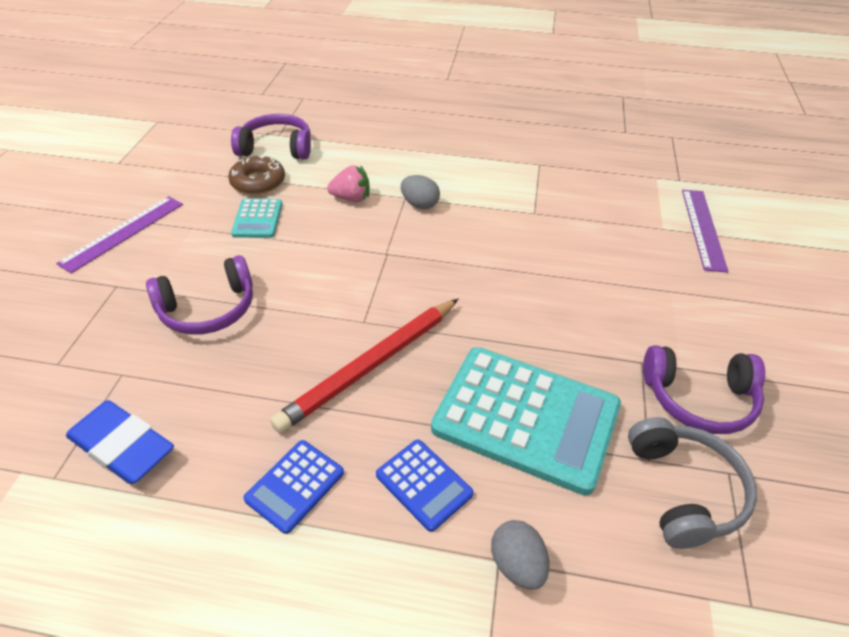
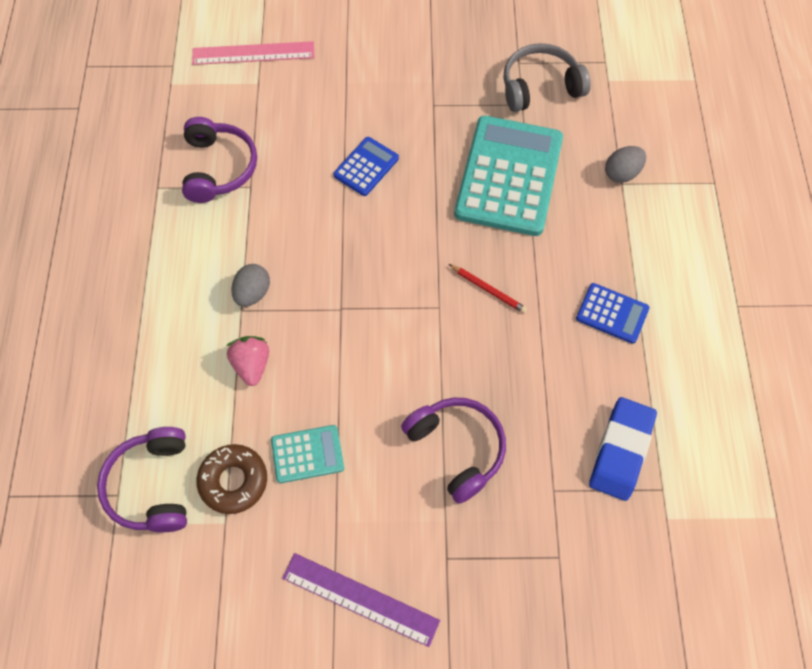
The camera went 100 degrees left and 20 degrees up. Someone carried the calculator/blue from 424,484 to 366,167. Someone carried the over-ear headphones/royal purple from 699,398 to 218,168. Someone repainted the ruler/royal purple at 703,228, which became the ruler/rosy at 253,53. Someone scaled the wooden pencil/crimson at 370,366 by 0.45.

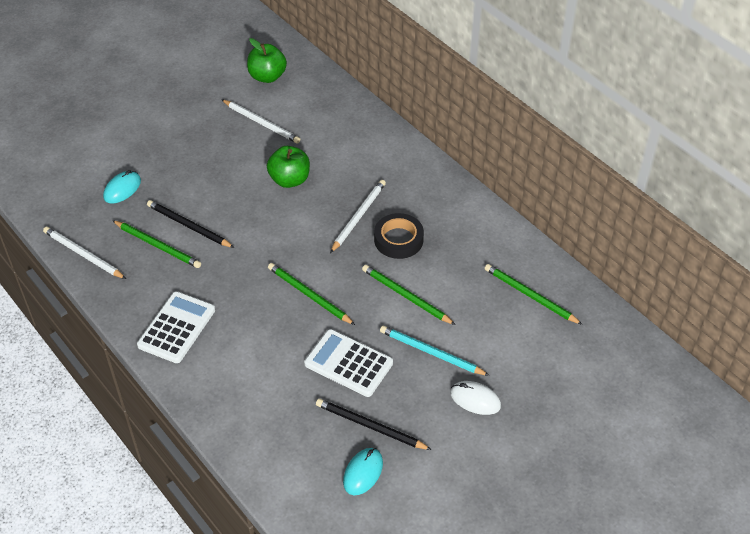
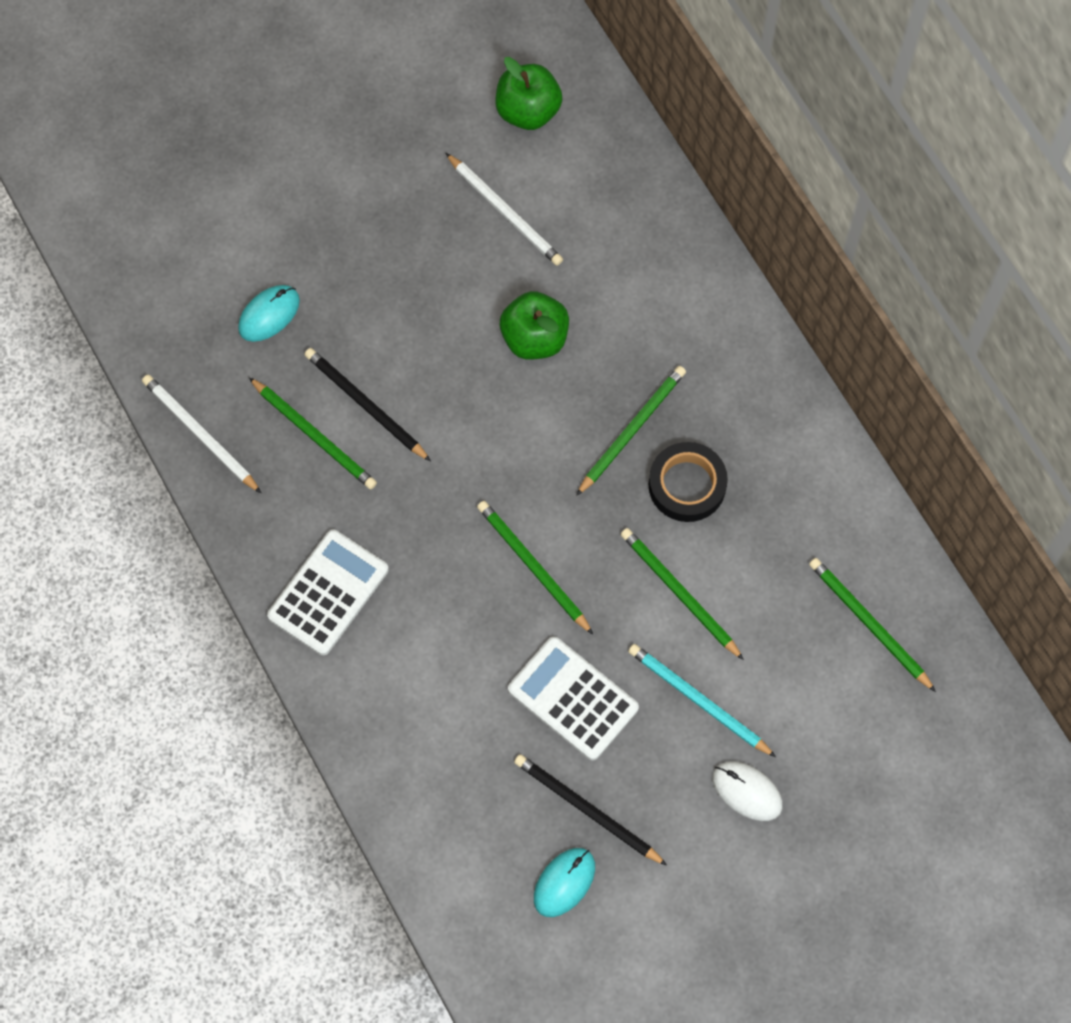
The camera went 10 degrees right and 20 degrees up. Someone repainted the wooden pencil/pure white at 358,216, which became the wooden pencil/leaf-green at 632,430.

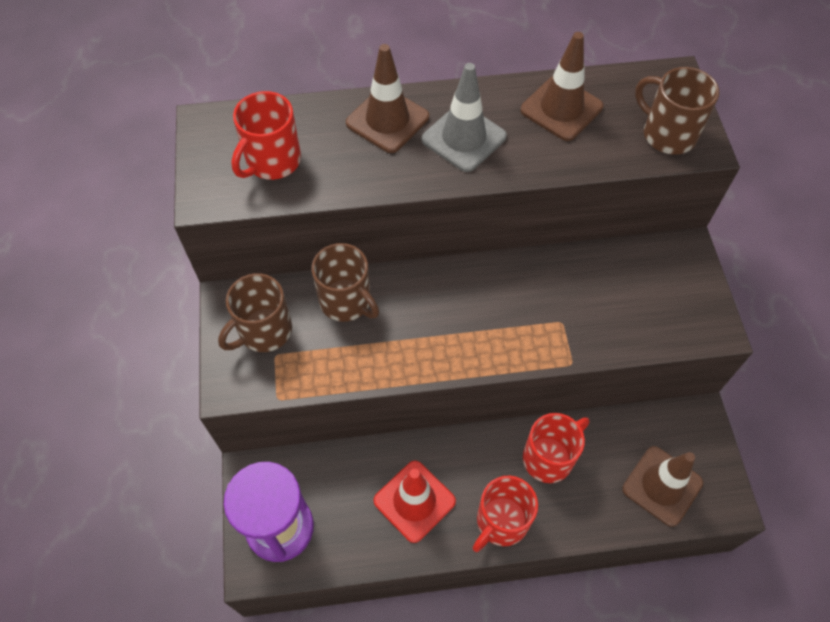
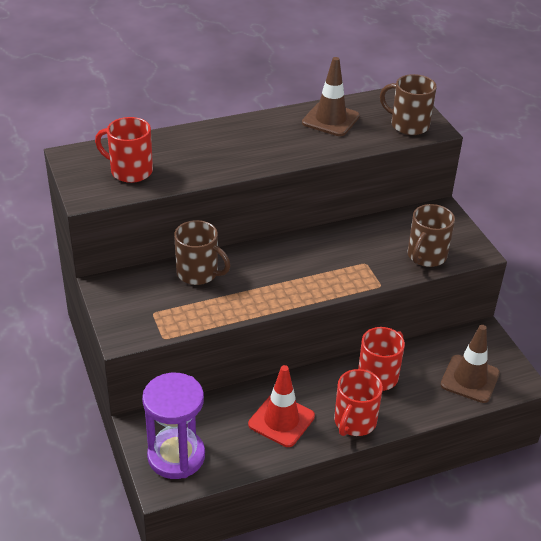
The camera went 15 degrees left and 20 degrees down. Someone took away the road cone/brown at 387,120. Someone took away the road cone/grey at 463,138. Someone carried the tea mug/brown from 264,331 to 426,256. Someone rotated the tea mug/crimson at 272,161 by 90 degrees clockwise.

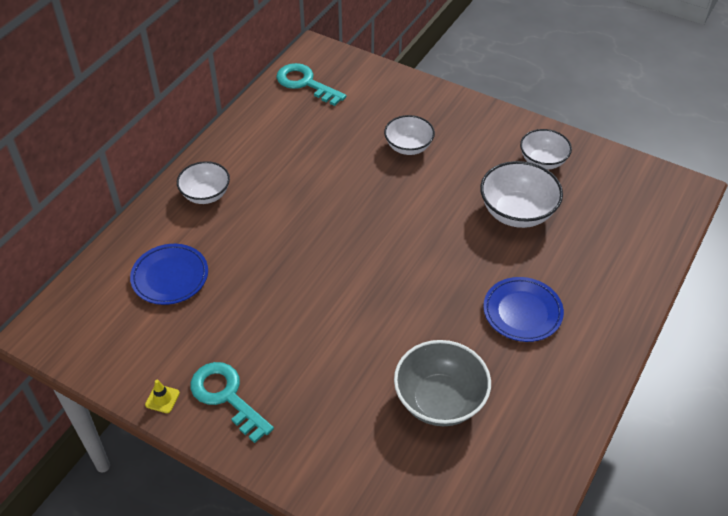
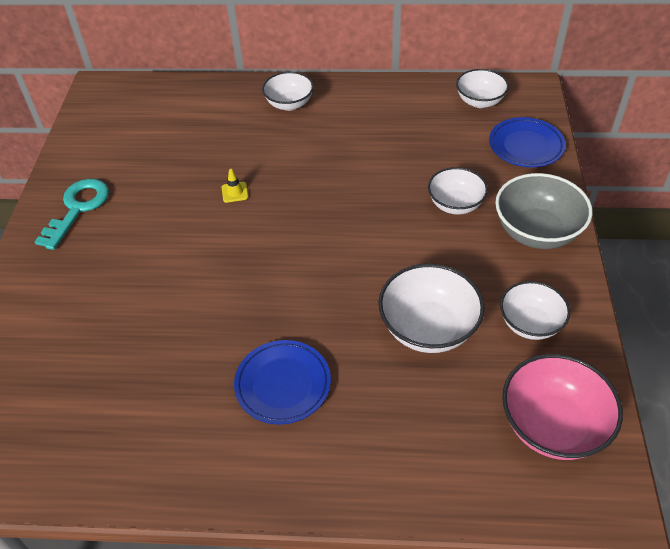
The camera went 65 degrees right and 0 degrees up. Someone put down the deep dish/rosy at 552,426. Someone carried the dinner plate/blue from 170,277 to 526,146. Someone carried the road cone/yellow from 162,399 to 235,192. Someone carried the deep dish/grey from 440,400 to 536,232. Someone swapped the latchkey/turquoise at 305,83 for the deep dish/pure white at 479,101.

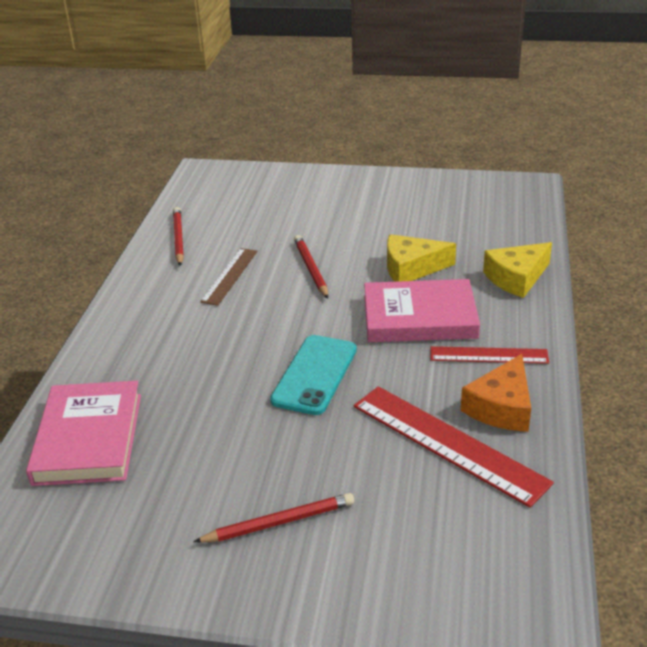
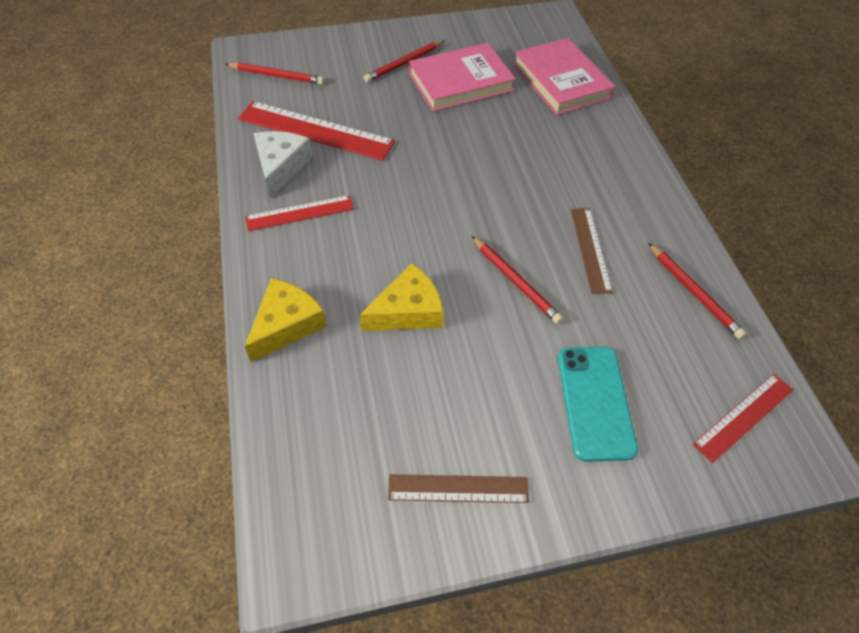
The camera went 155 degrees right and 20 degrees up. Someone put down the wooden pencil/crimson at 277,76. Someone put down the ruler/brown at 458,488. Someone put down the ruler/crimson at 743,416. Someone carried the phone/turquoise from 315,375 to 595,402. Someone carried the hardcover/rosy from 419,317 to 460,82. Someone repainted the piece of cheese/orange at 501,407, which became the piece of cheese/pure white at 281,166.

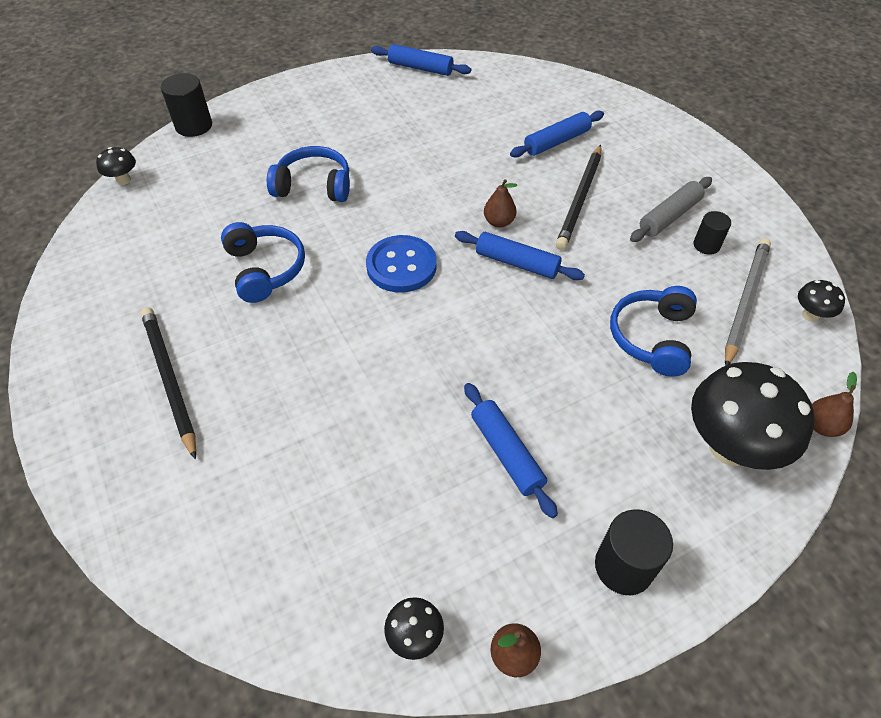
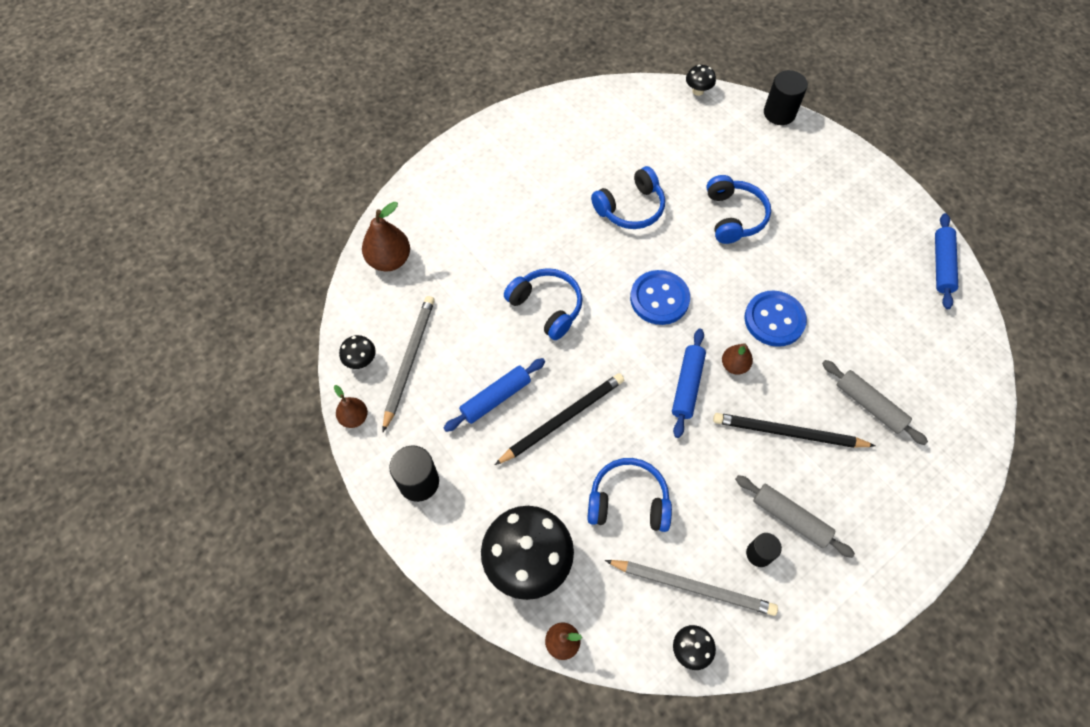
The camera went 80 degrees right and 10 degrees up. Someone put down the pear fruit/brown at 389,260. Someone put down the wooden pencil/grey at 409,361. Someone put down the over-ear headphones/blue at 546,307. Someone put down the sewing button/blue at 774,320. Someone carried the wooden pencil/jet-black from 169,379 to 562,419. Someone repainted the pastry roller/blue at 556,141, which became the pastry roller/grey at 869,405.

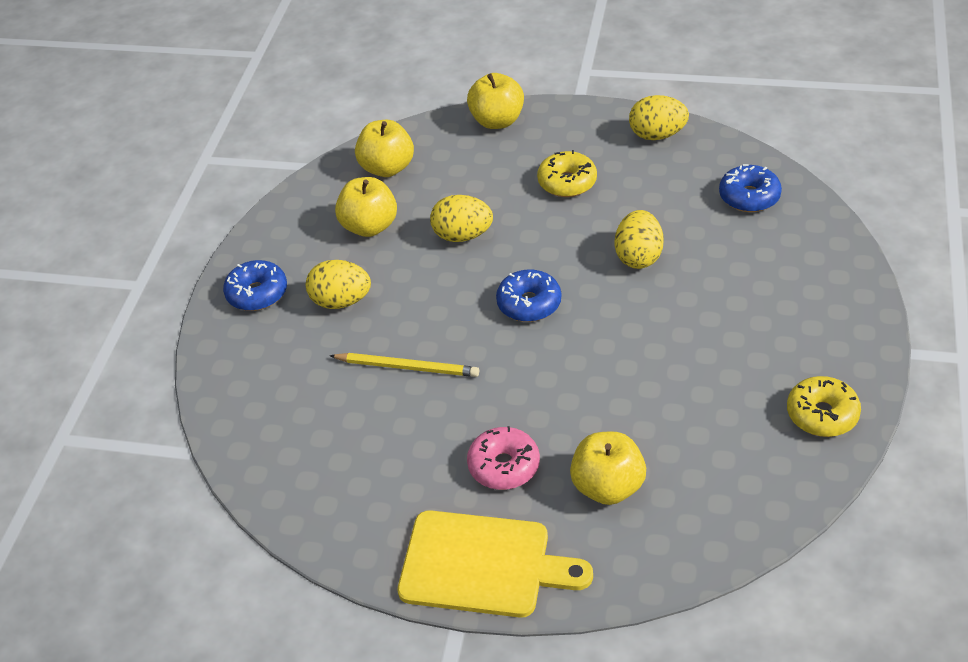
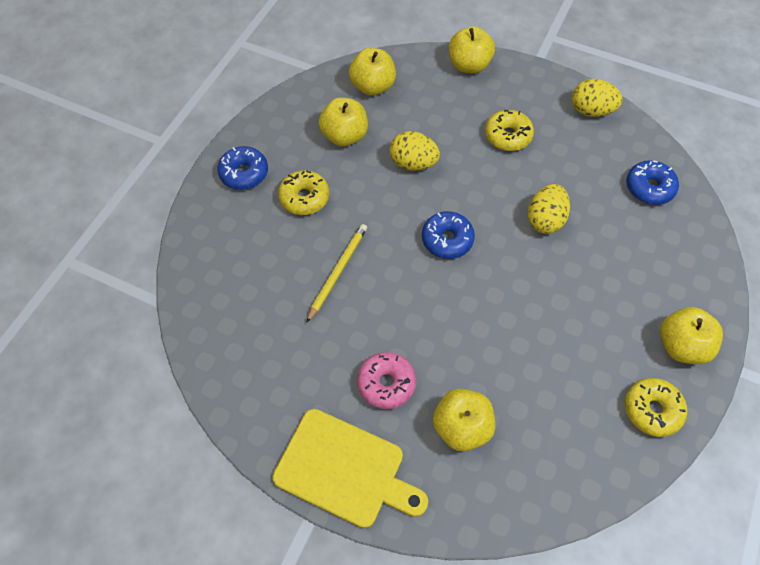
The camera went 10 degrees right and 15 degrees up. Someone put down the apple/yellow at 681,346. Someone swapped the egg/yellow at 341,301 for the doughnut/yellow at 304,198. Someone rotated the wooden pencil/yellow at 407,367 by 90 degrees counterclockwise.

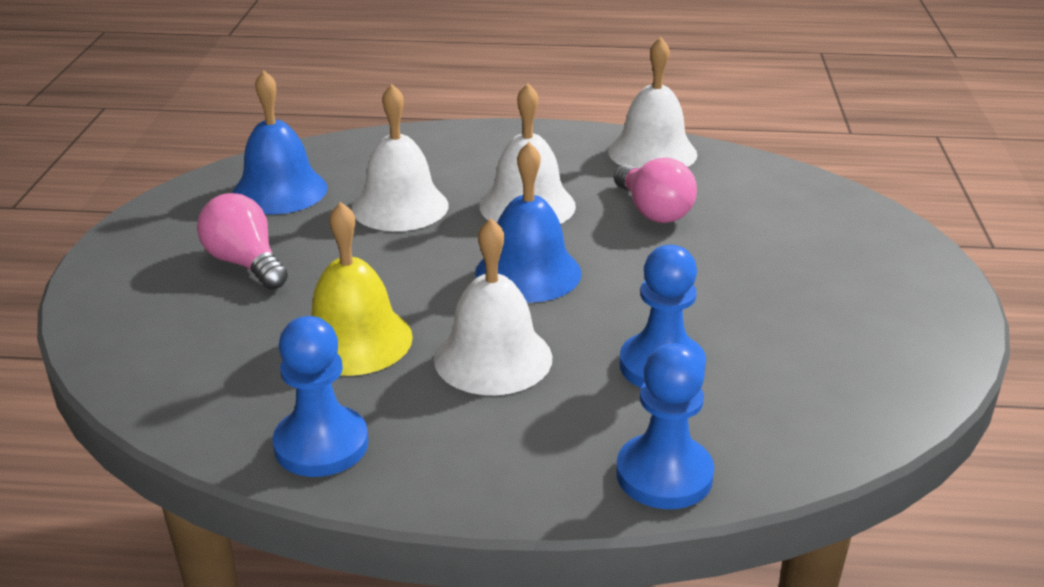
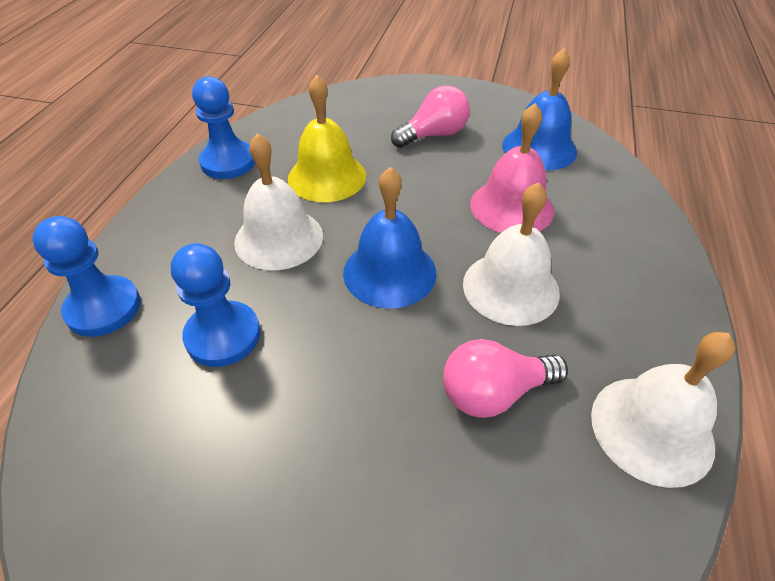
The camera went 100 degrees right and 15 degrees up. Someone repainted the bell/pure white at 400,206, which became the bell/rosy at 511,207.

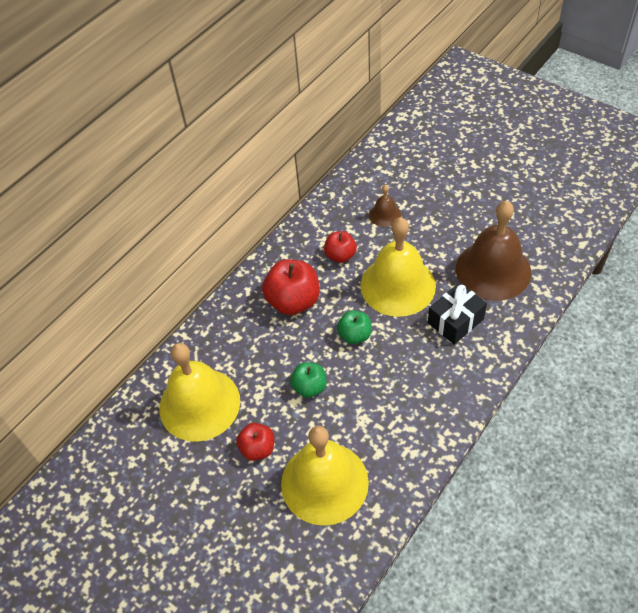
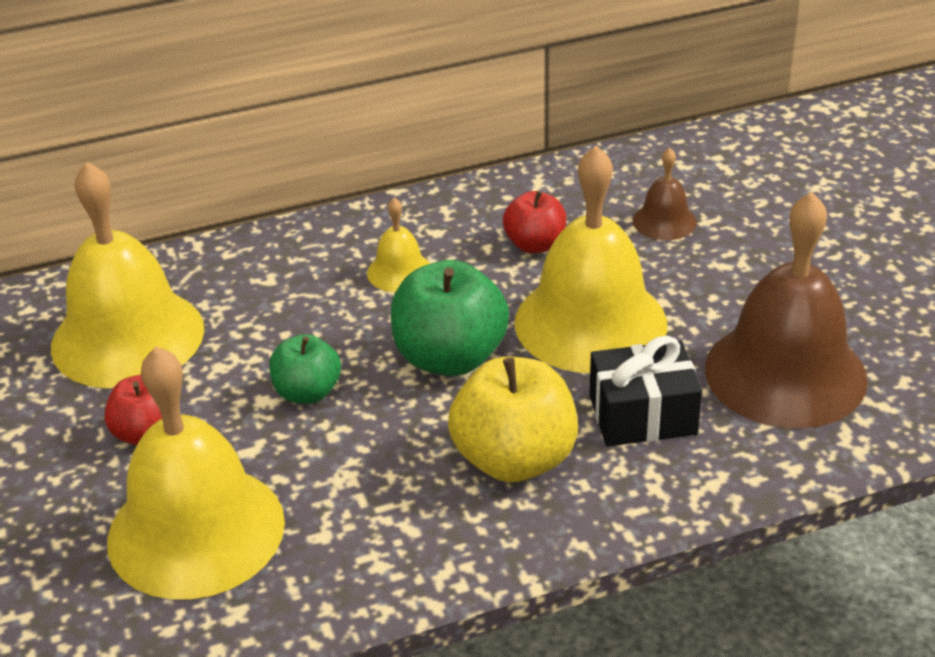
The camera went 30 degrees right and 15 degrees down. Someone put down the apple/yellow at 514,459. Someone swapped the apple/crimson at 293,301 for the bell/yellow at 399,272. Someone scaled the apple/leaf-green at 355,335 by 1.68.

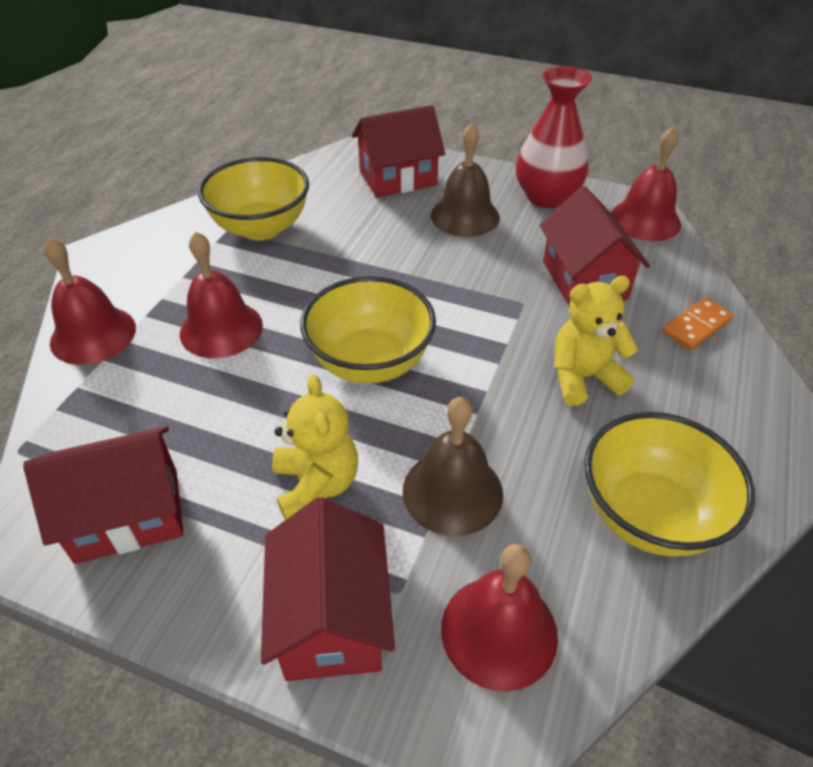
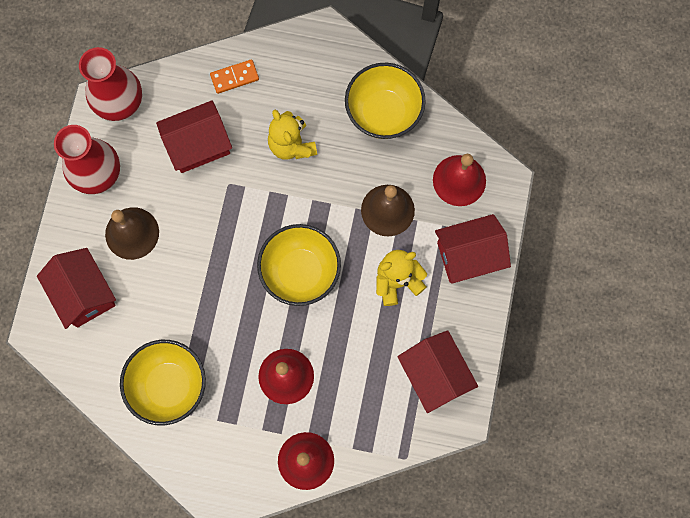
The camera went 100 degrees left and 30 degrees up. Someone swapped the bell/crimson at 645,220 for the tall vase/crimson at 119,102. Someone rotated the domino tile/orange at 696,326 by 60 degrees counterclockwise.

